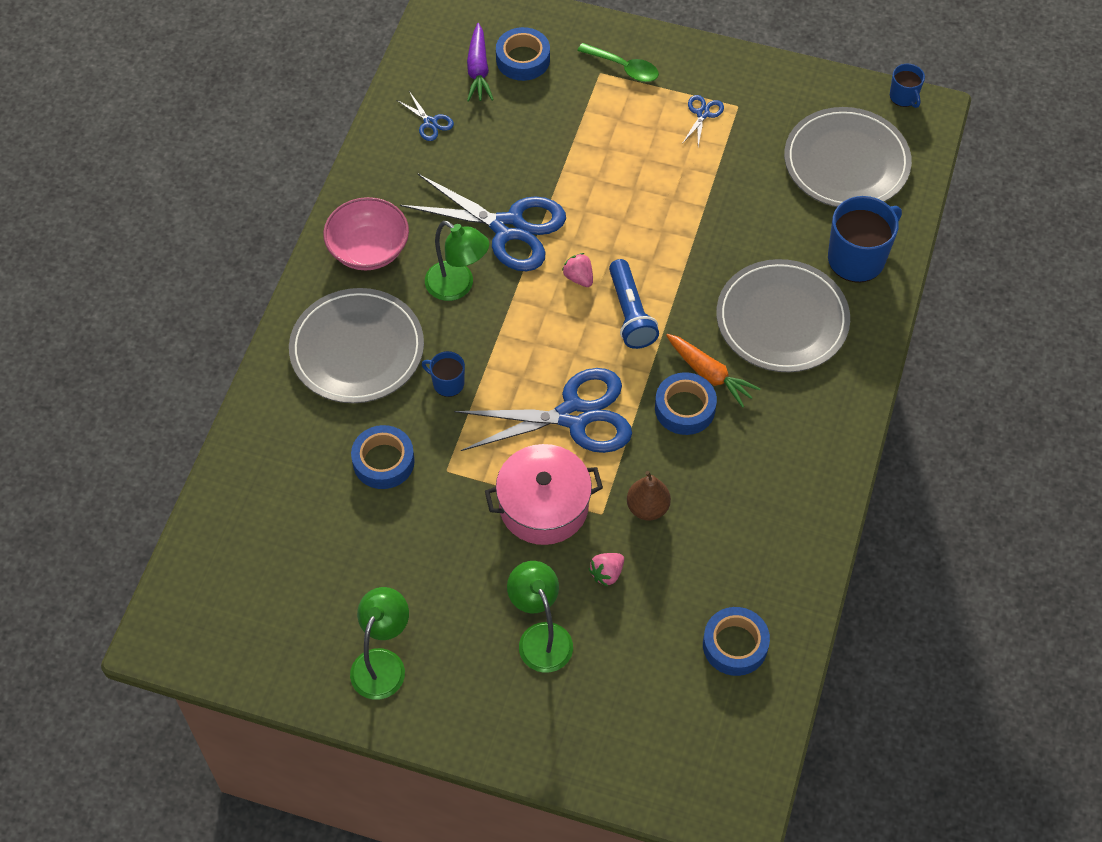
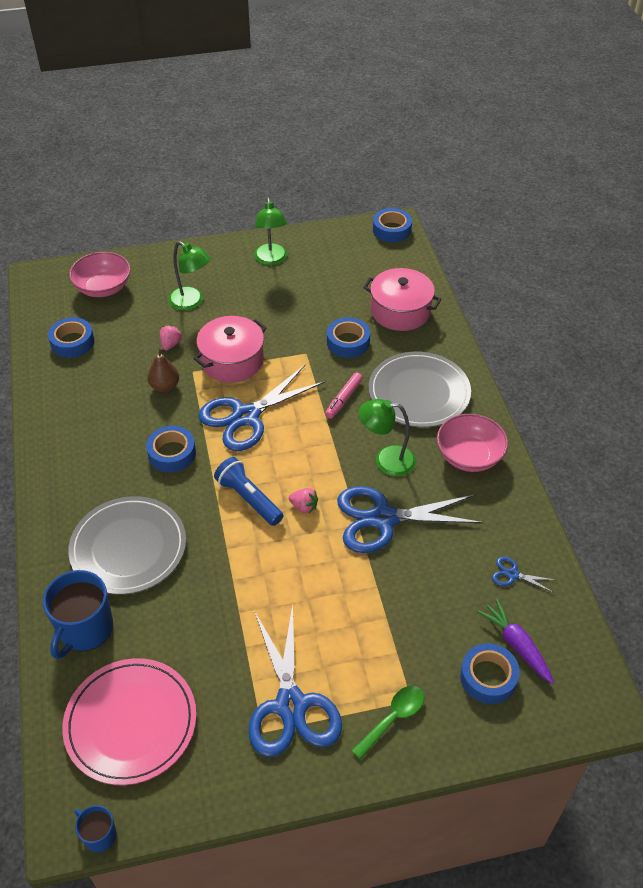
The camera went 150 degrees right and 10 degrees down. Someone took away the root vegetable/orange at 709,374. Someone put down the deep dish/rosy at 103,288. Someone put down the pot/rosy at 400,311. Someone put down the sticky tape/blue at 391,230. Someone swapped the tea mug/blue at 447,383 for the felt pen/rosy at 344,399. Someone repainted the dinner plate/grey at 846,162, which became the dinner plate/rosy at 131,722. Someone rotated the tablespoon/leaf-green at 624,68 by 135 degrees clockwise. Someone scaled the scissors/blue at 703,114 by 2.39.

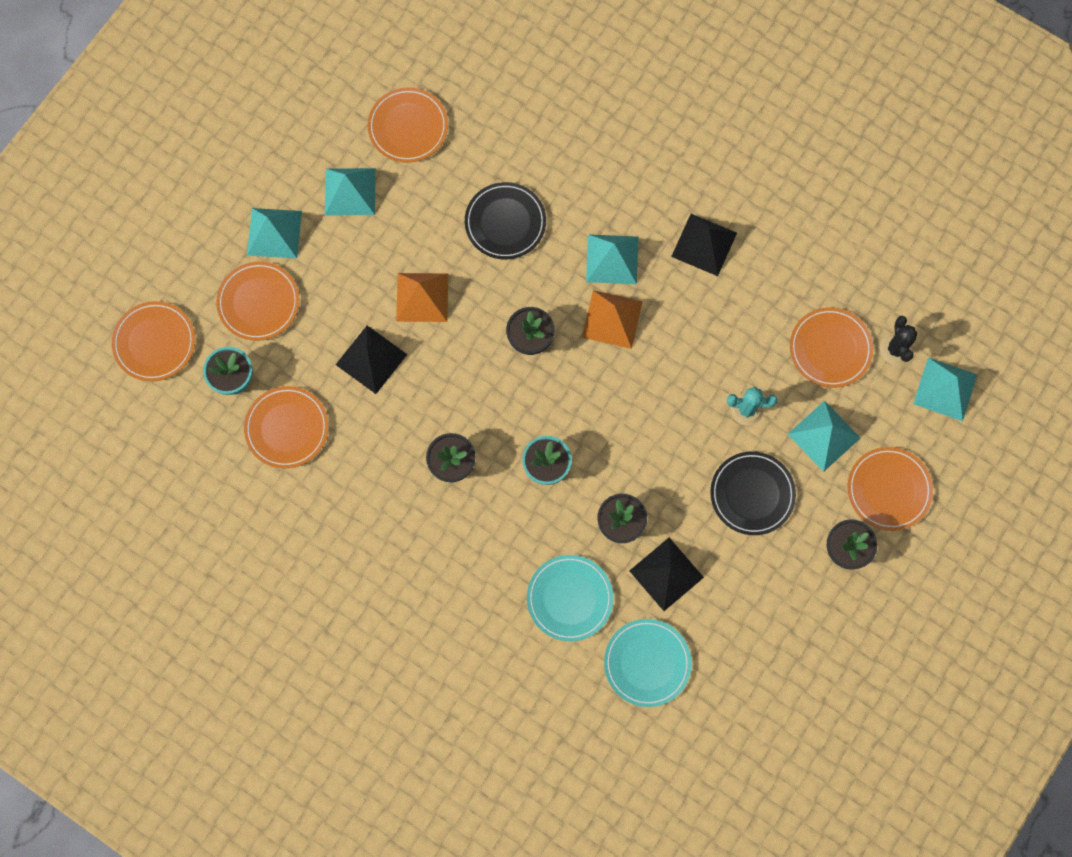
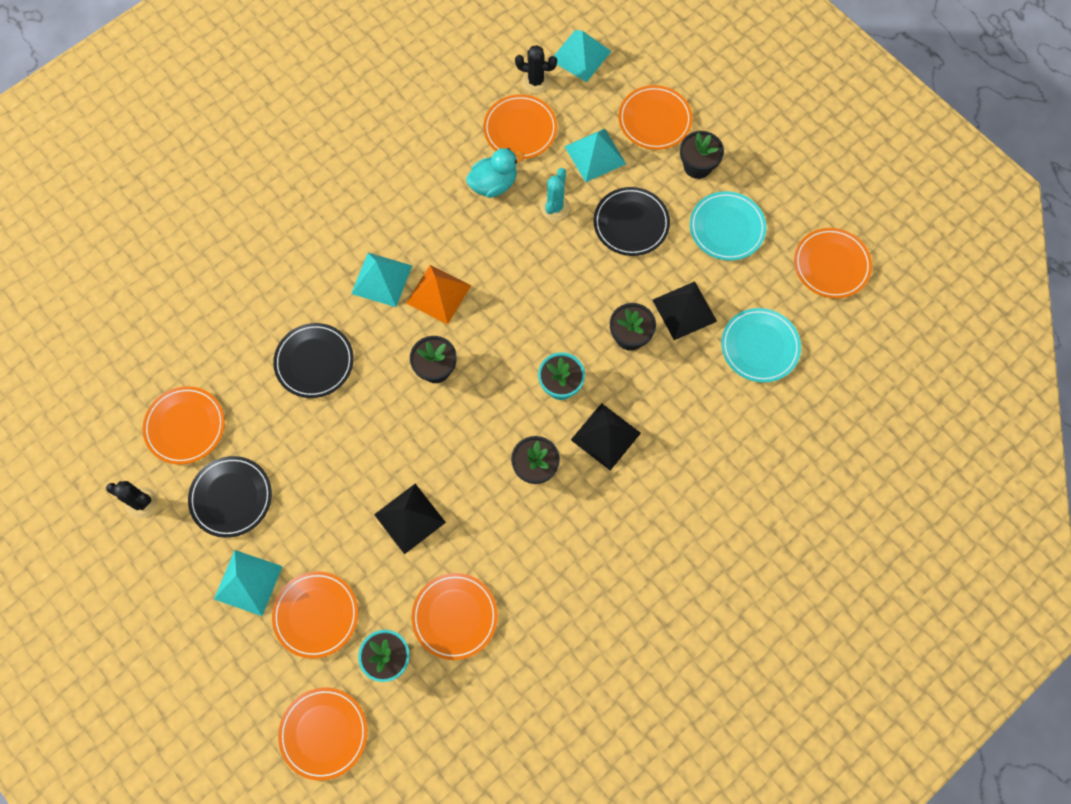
The camera went 75 degrees left and 5 degrees down. Someone took away the pyramid shape/orange at 422,297. Someone put down the cactus/jet-black at 141,502. Someone put down the duck/turquoise at 494,184. Someone put down the dinner plate/orange at 831,265. Someone carried the dinner plate/turquoise from 569,598 to 727,228. Someone carried the pyramid shape/jet-black from 704,244 to 606,436. Someone swapped the pyramid shape/turquoise at 350,191 for the dinner plate/jet-black at 231,497.

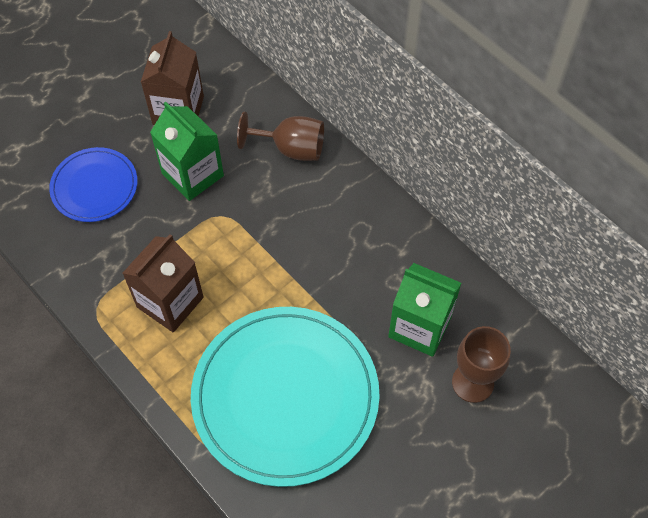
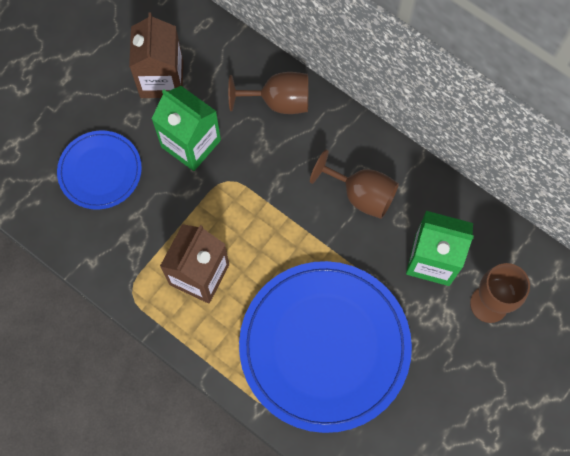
The camera went 10 degrees left and 10 degrees up. Someone put down the chalice/brown at 361,195. Someone repainted the dinner plate/turquoise at 285,396, which became the dinner plate/blue at 324,346.

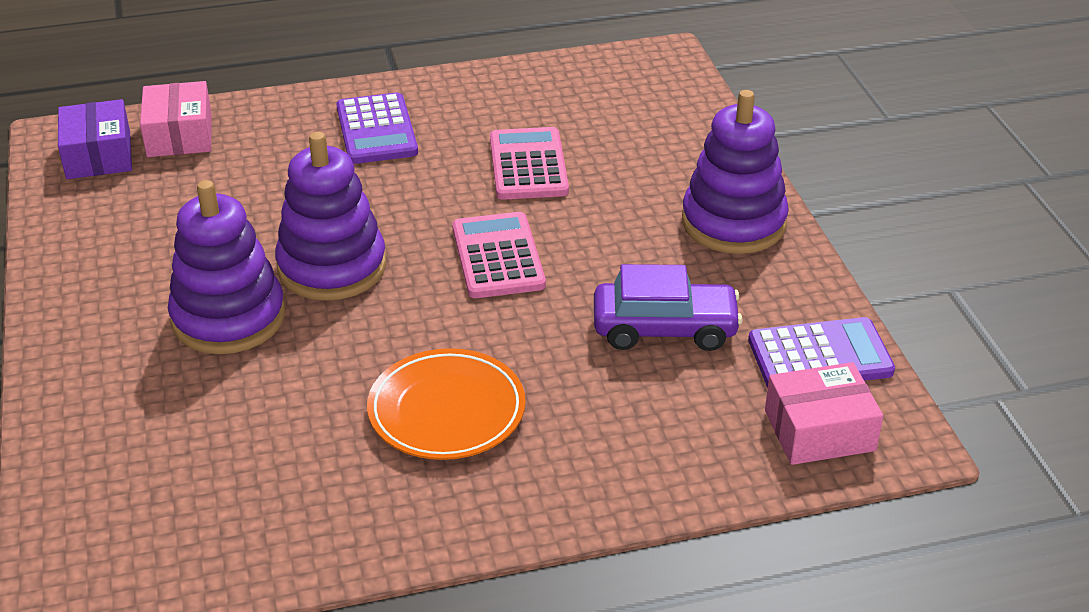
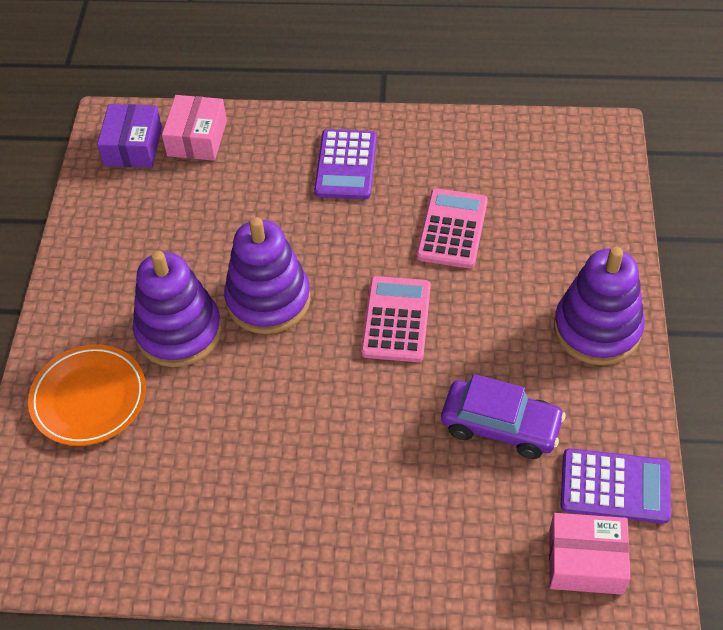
The camera went 20 degrees right and 15 degrees up. Someone carried the dinner plate/orange from 446,411 to 89,398.

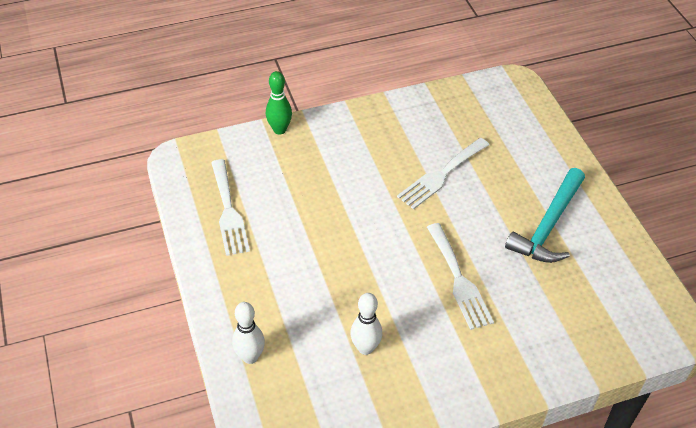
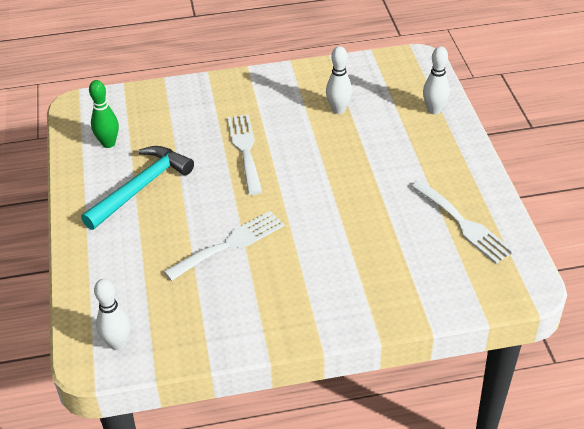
The camera went 170 degrees left and 5 degrees down. Someone put down the tenpin/pure white at 118,343. Someone carried the tenpin/leaf-green from 279,130 to 108,143. Someone rotated the table fork/pure white at 228,211 by 150 degrees clockwise.

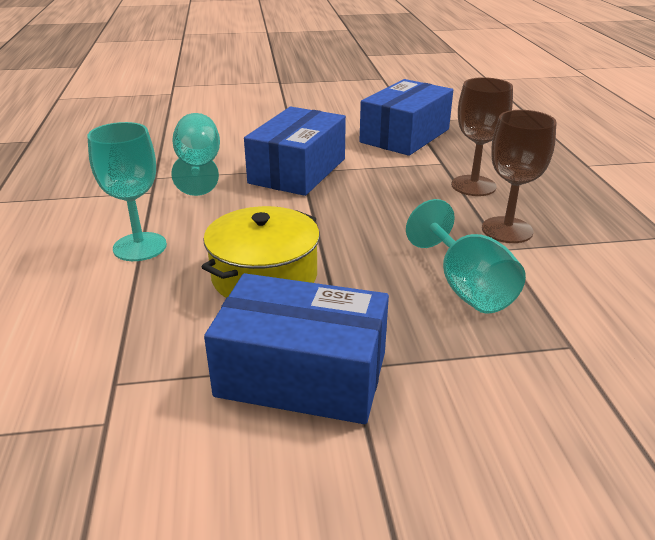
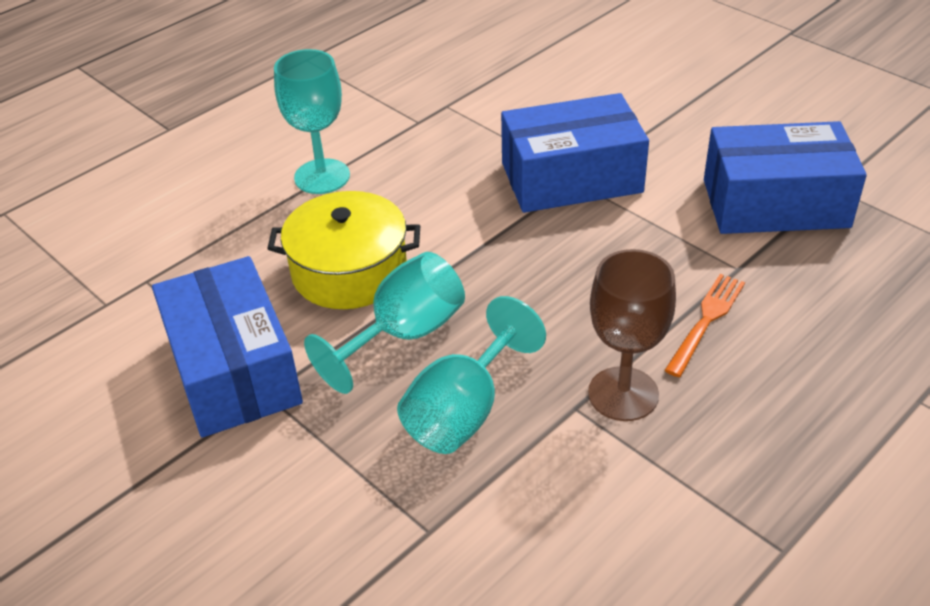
The camera went 55 degrees right and 10 degrees up. Someone carried the chalice/turquoise from 198,168 to 404,335. Someone swapped the chalice/brown at 473,186 for the table fork/orange at 706,321.

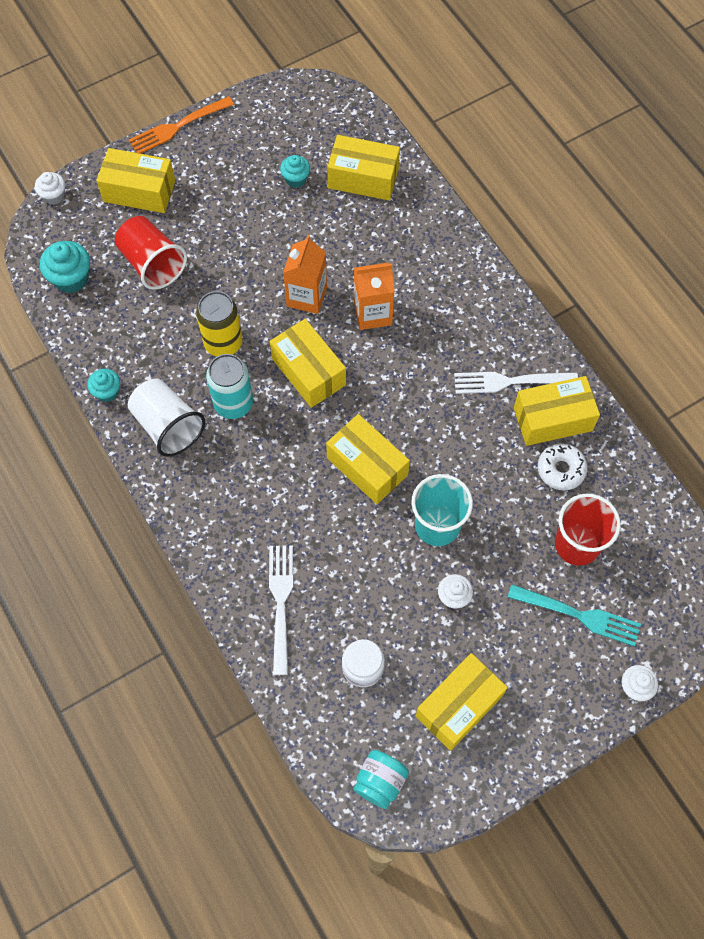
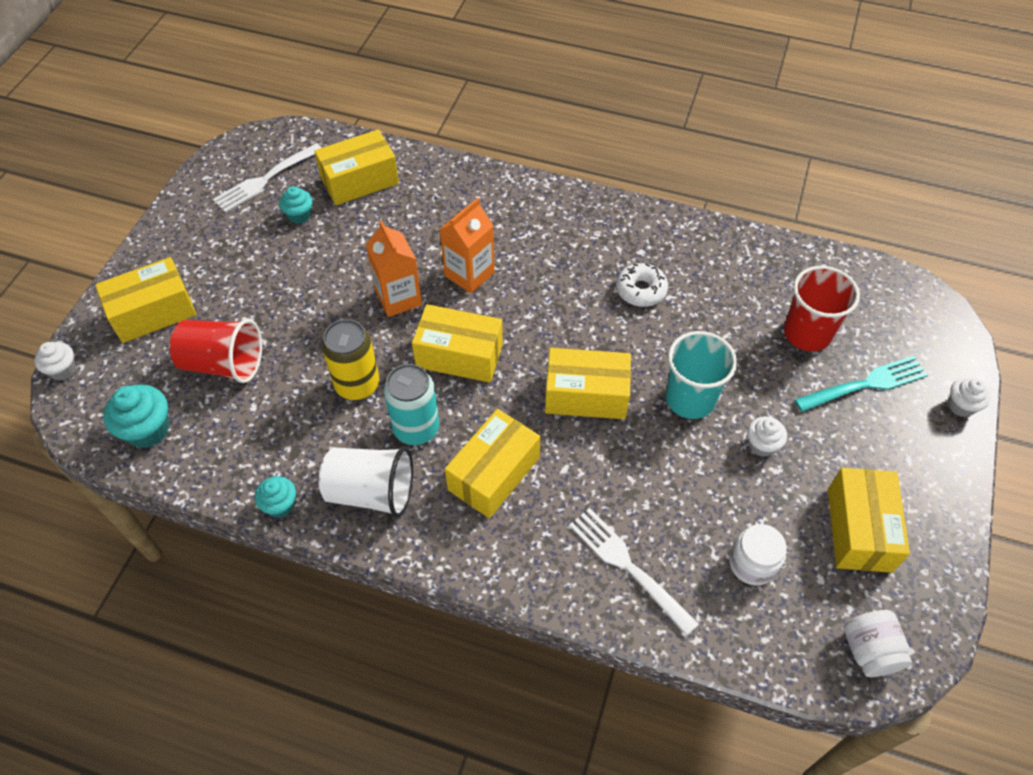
The camera went 40 degrees left and 10 degrees down. Someone took away the table fork/orange at 178,126. Someone carried the table fork/pure white from 511,381 to 266,179. Someone carried the parcel/yellow from 552,419 to 493,473. Someone carried the doughnut/pure white from 561,470 to 641,290. Someone repainted the jar/turquoise at 380,782, which became the jar/pure white at 869,651.

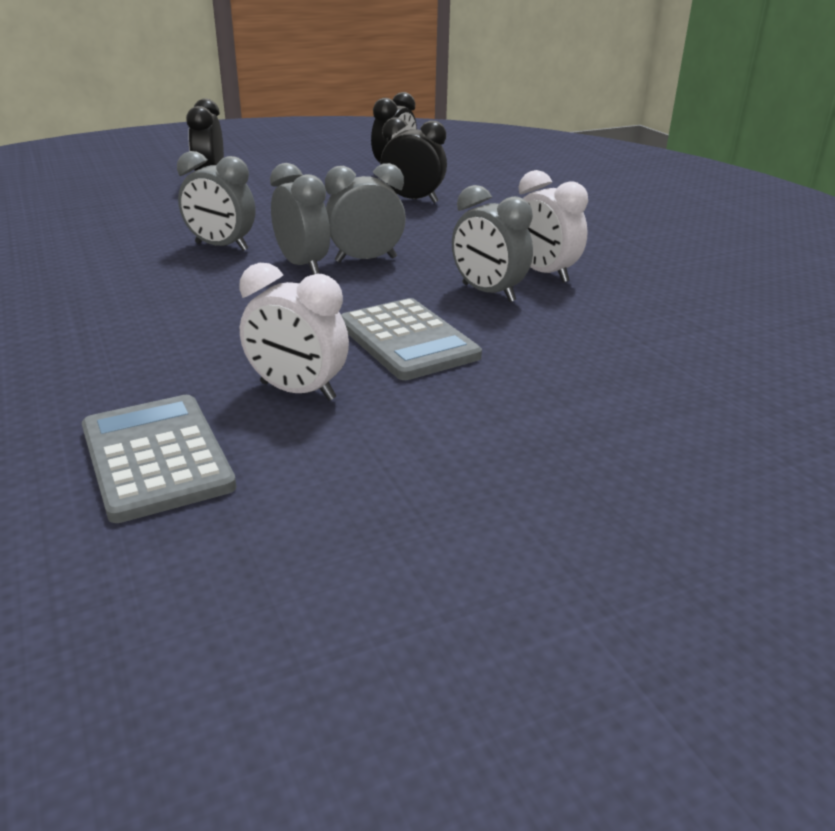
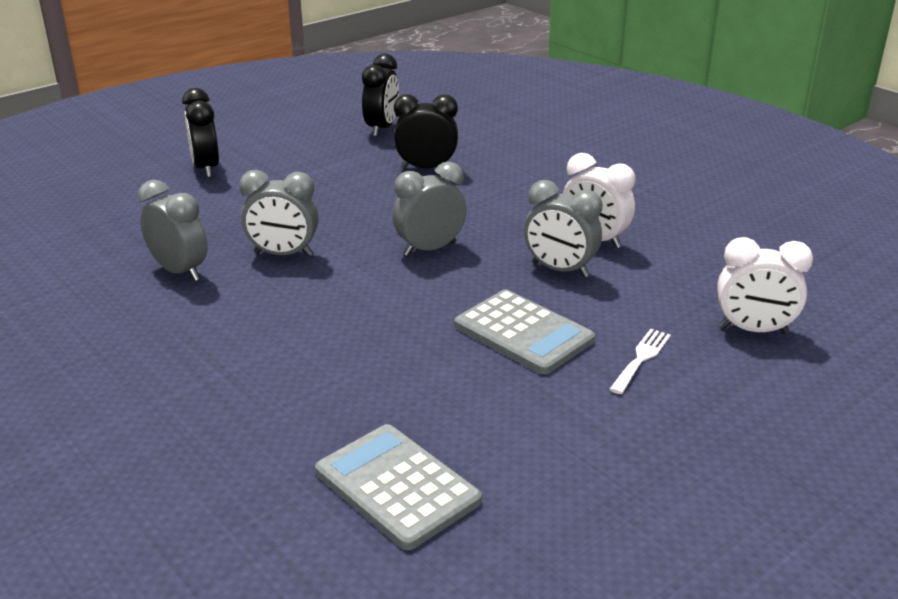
The camera went 15 degrees left and 0 degrees up. Someone put down the table fork/pure white at 641,358. Someone carried the alarm clock/pure white from 297,391 to 753,330. Someone carried the alarm clock/grey from 302,266 to 179,271.

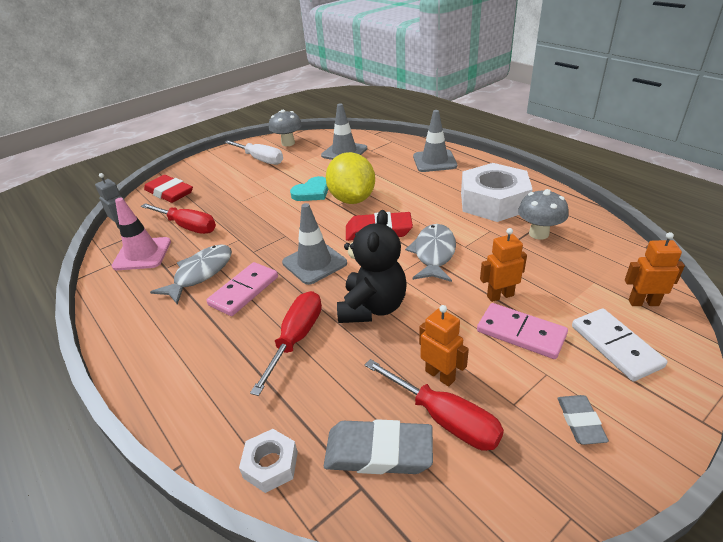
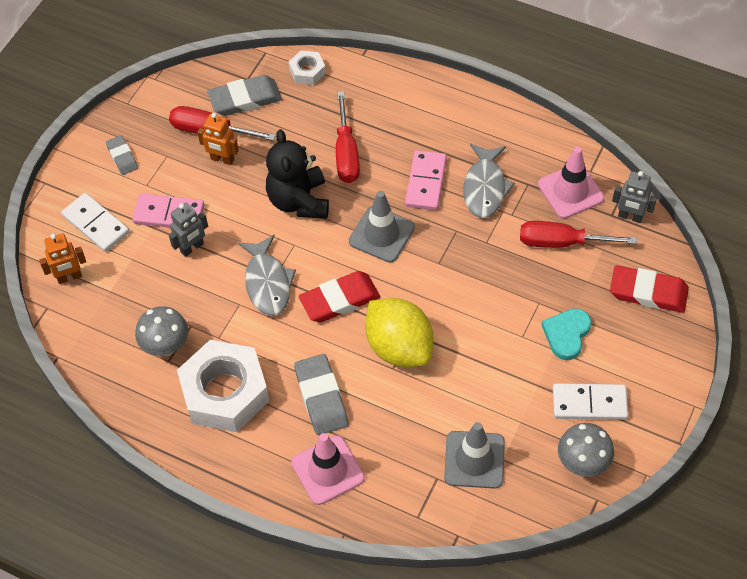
The camera went 155 degrees right and 20 degrees up. Someone put down the pencil eraser/grey at 321,397. Someone carried the love heart/turquoise from 312,192 to 566,334. Someone swapped the screwdriver/pure white at 260,159 for the domino tile/pure white at 589,403. Someone repainted the road cone/grey at 434,161, which became the road cone/rosy at 328,470. Someone repainted the robot/orange at 500,295, which became the robot/grey at 192,248.

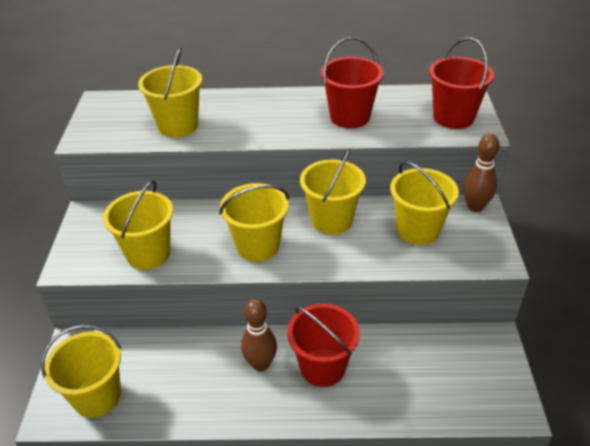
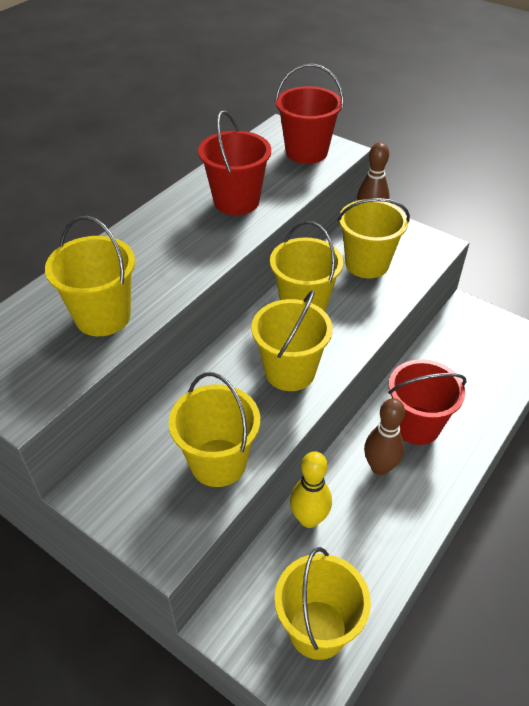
The camera went 55 degrees left and 5 degrees up. Someone put down the tenpin/yellow at 309,519.

